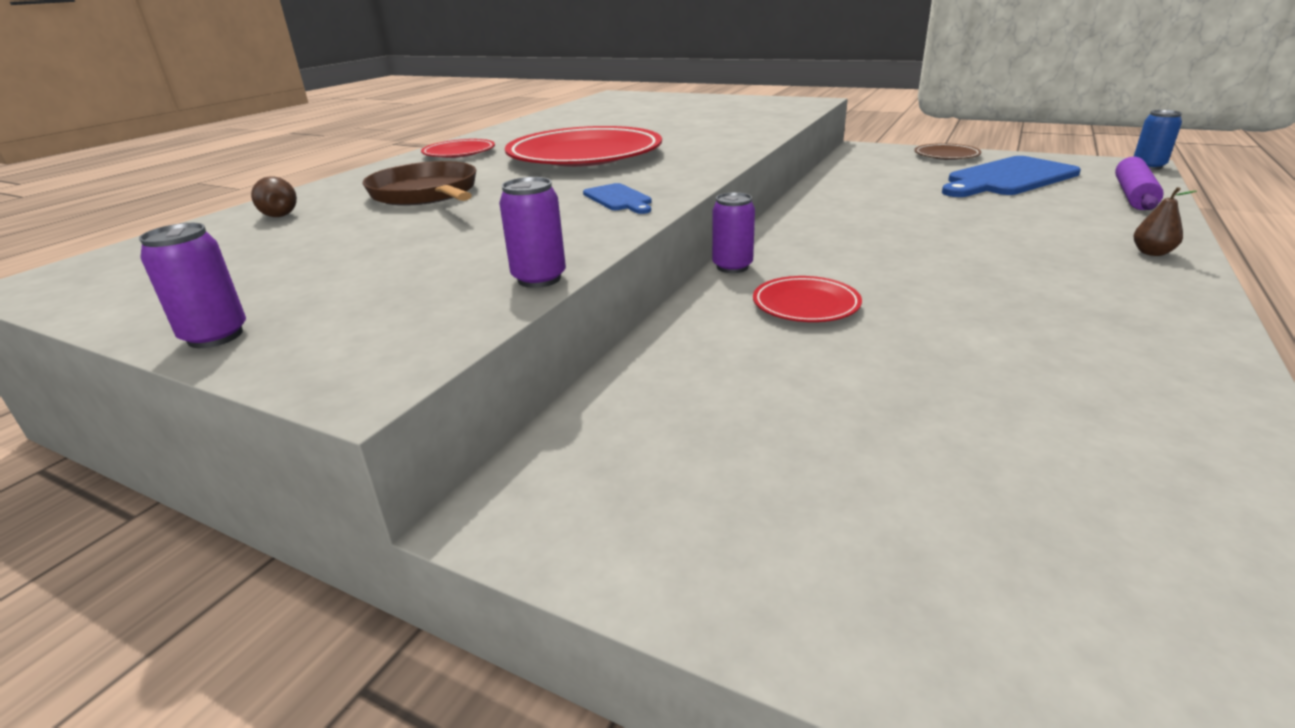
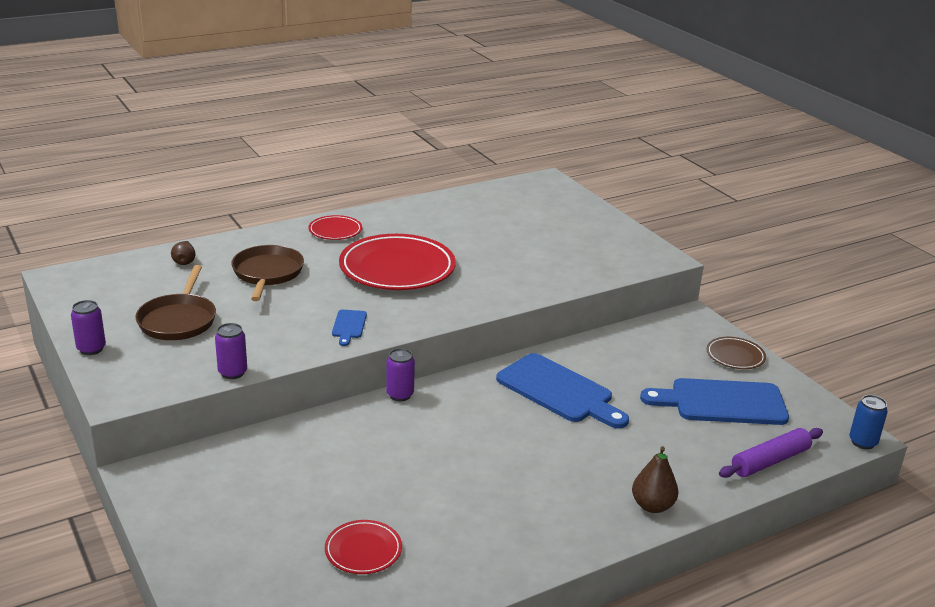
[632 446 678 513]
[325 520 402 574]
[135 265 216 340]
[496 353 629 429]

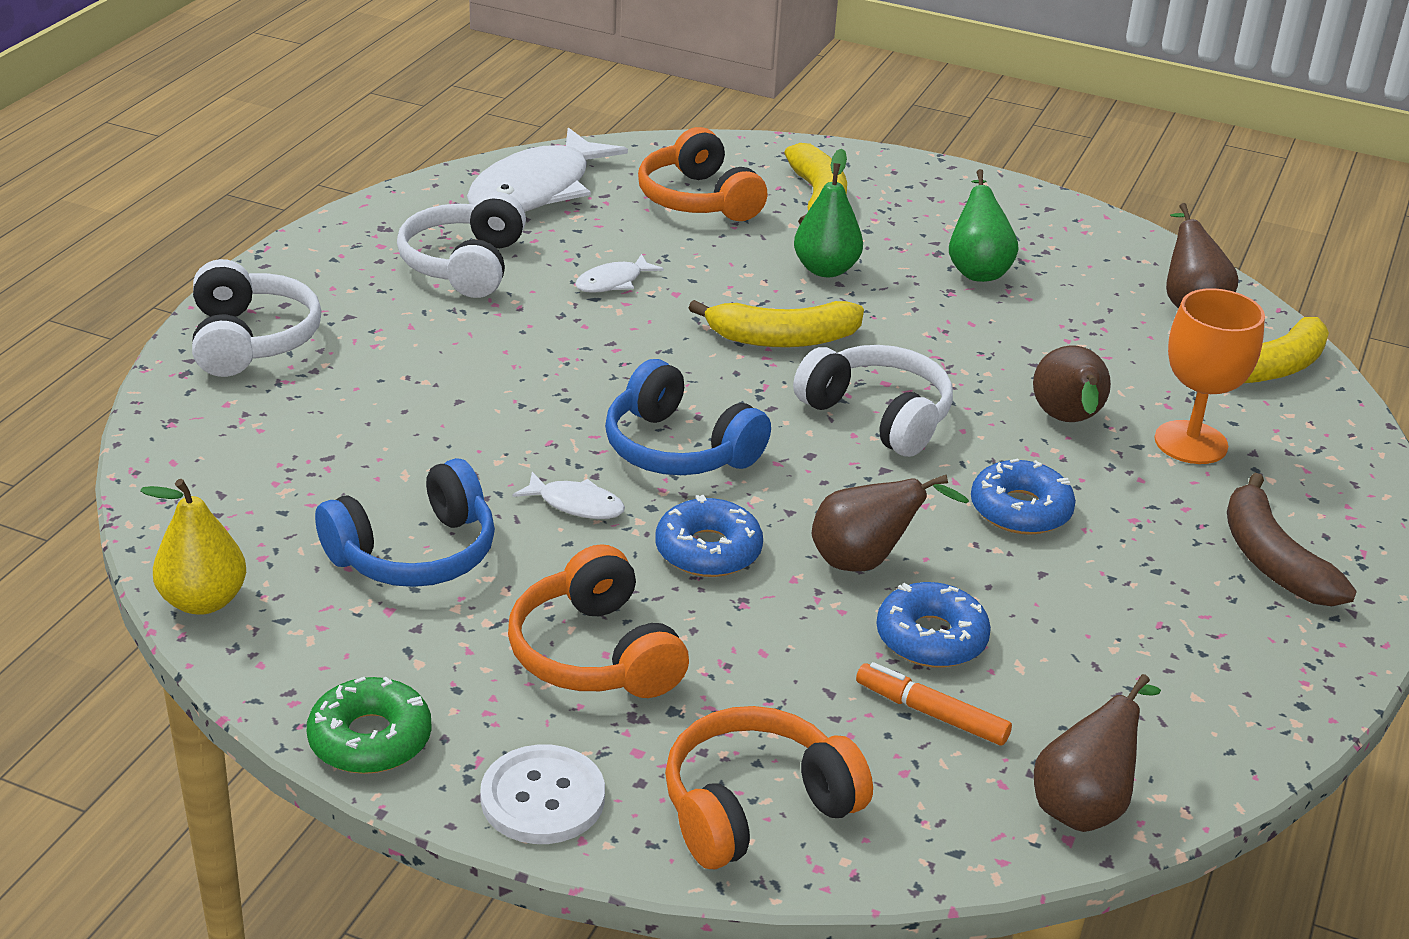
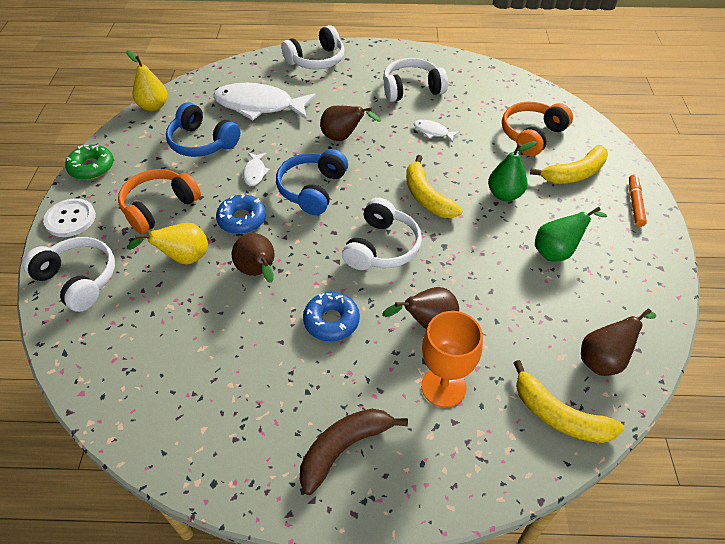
[213 83 316 120]
[877 582 991 668] (first image)
[629 175 647 227]
[320 106 381 141]
[22 237 115 312]
[126 223 208 265]

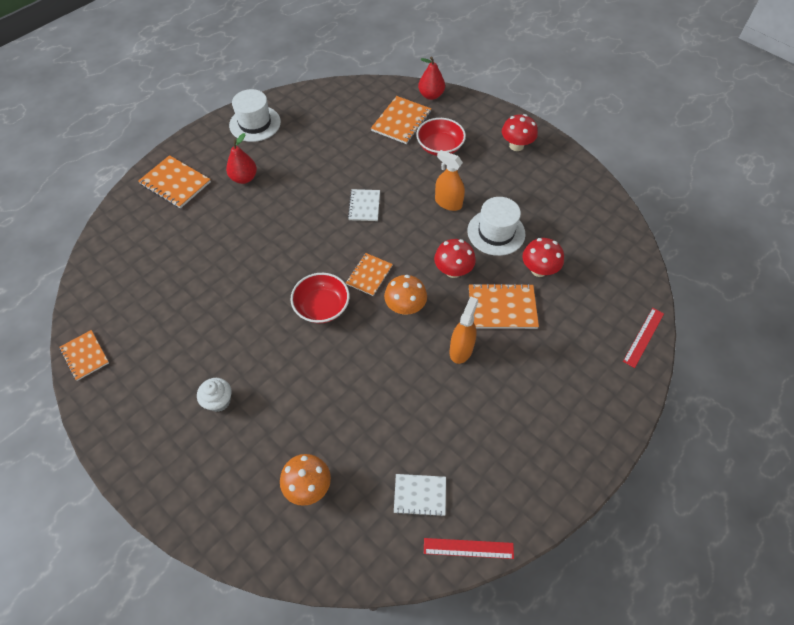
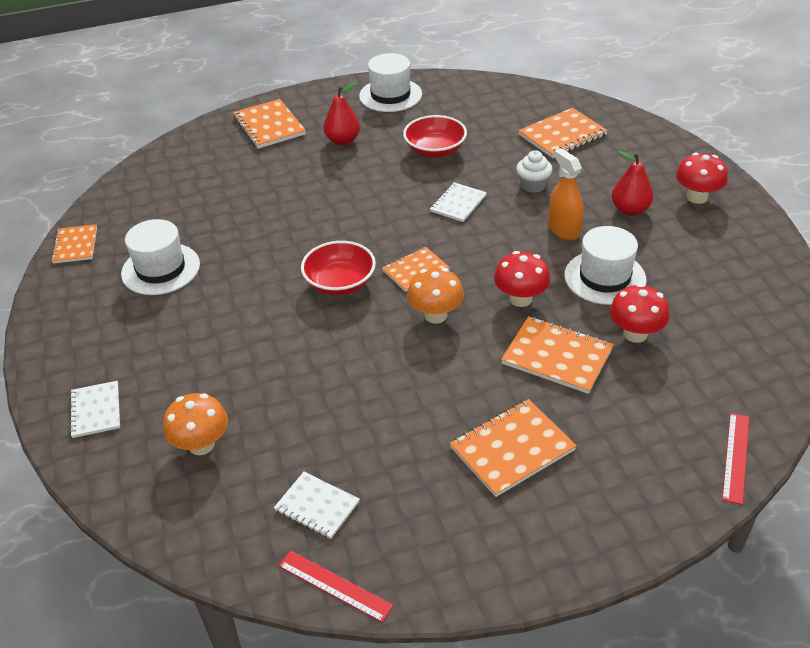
[612 151 653 216]
[403 115 467 158]
[450 296 478 364] (first image)
[722 413 749 505]
[516 150 552 193]
[121 219 200 295]
[70 381 120 438]
[450 399 577 497]

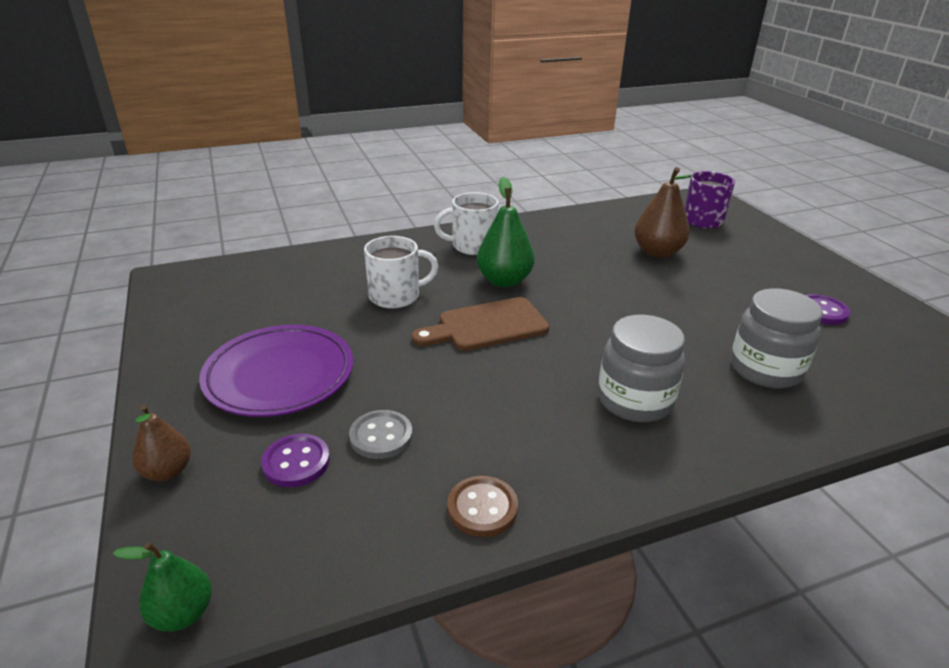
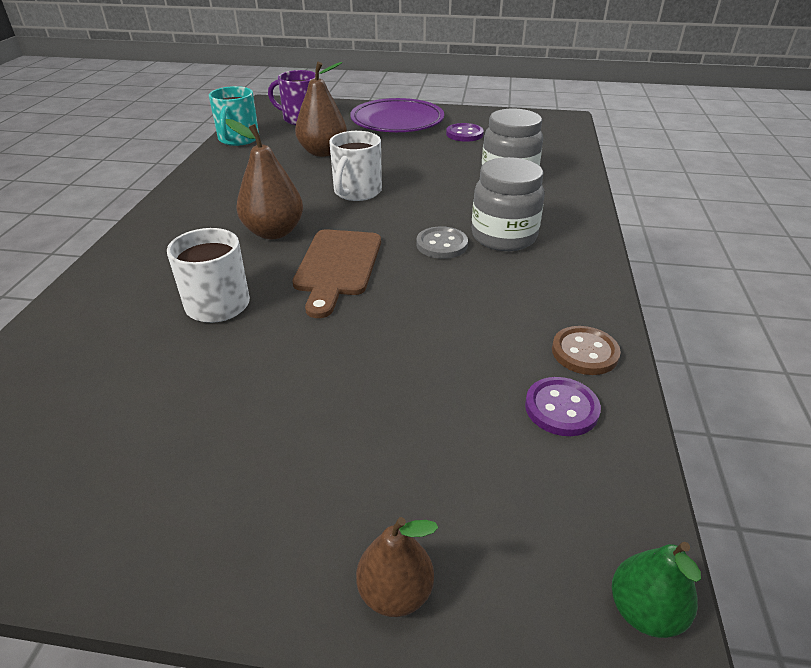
[226 119 303 239]
[329 131 382 201]
[350 98 444 132]
[416 226 468 259]
[525 377 601 436]
[209 86 259 146]

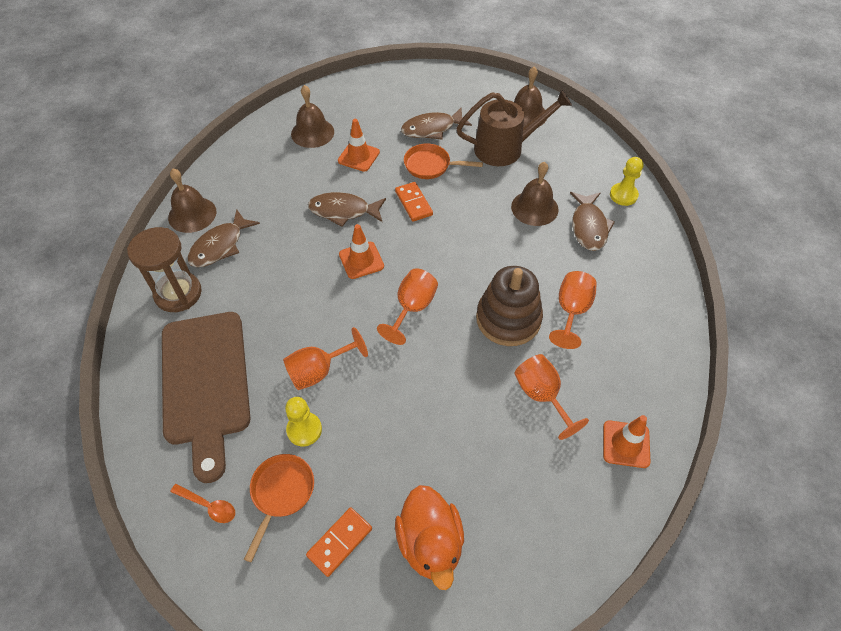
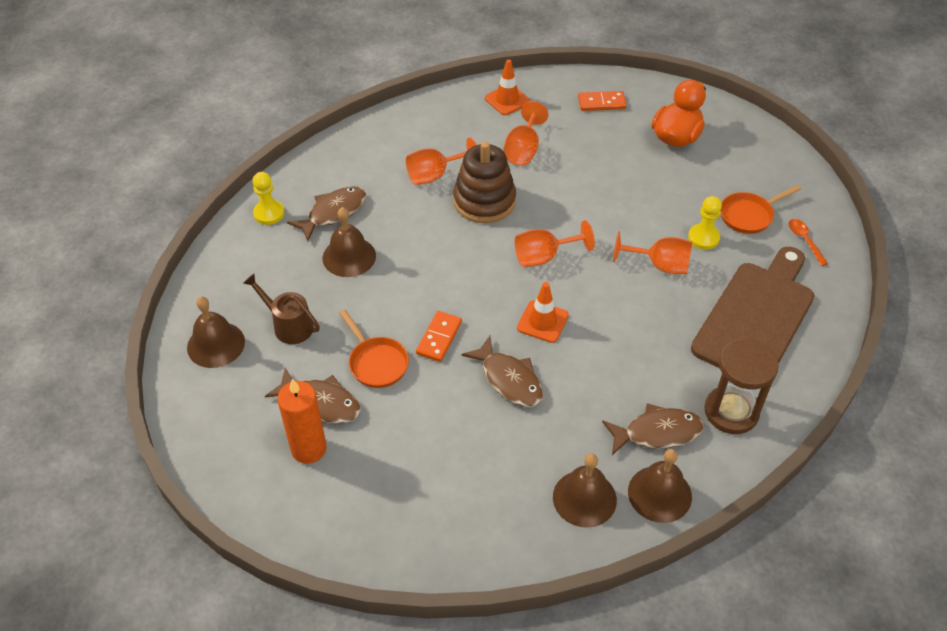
[553 454 617 528]
[243 274 320 344]
[338 119 380 172] (first image)
[578 91 627 111]
[277 379 327 464]

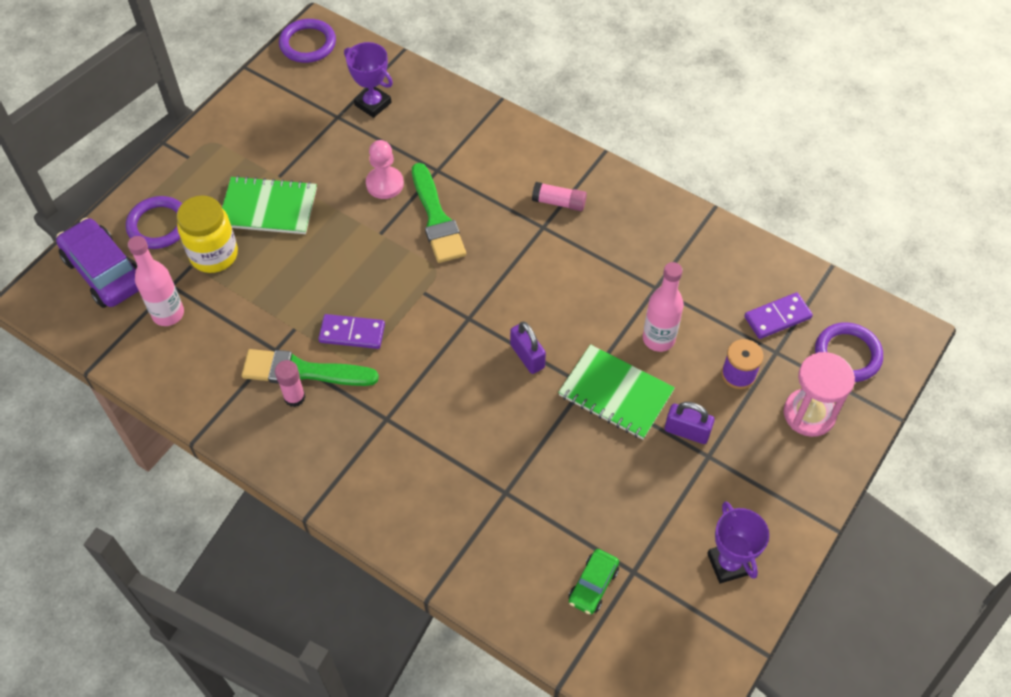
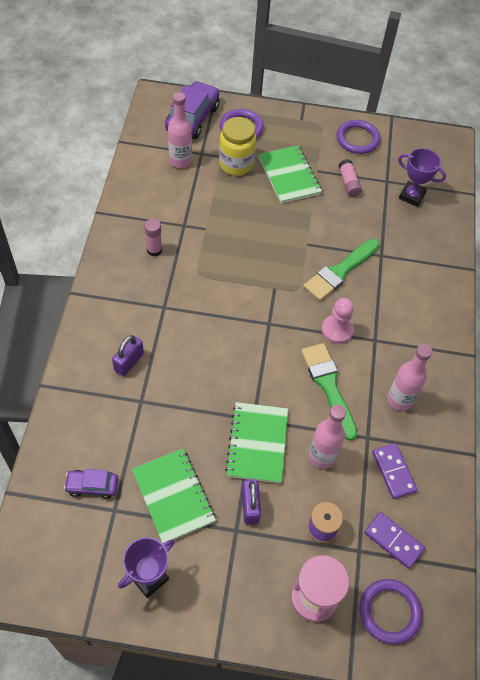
[336 120 380 154]
[398 148 446 207]
[322 298 354 344]
[339 159 362 197]
[372 443 418 499]
[112 335 144 376]
[301 343 357 441]
[64 469 118 499]
[387 344 432 411]
[132 449 216 543]

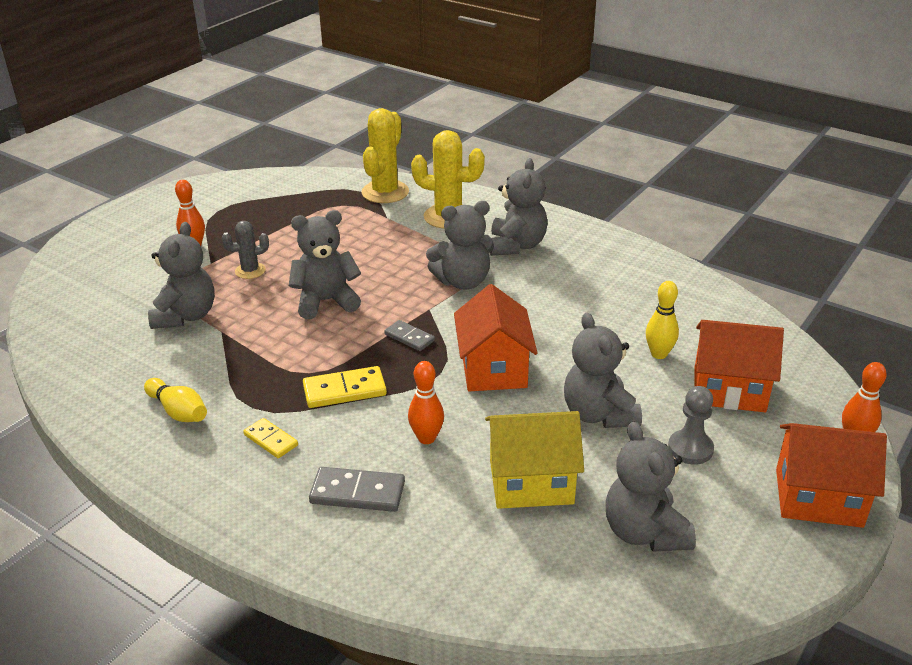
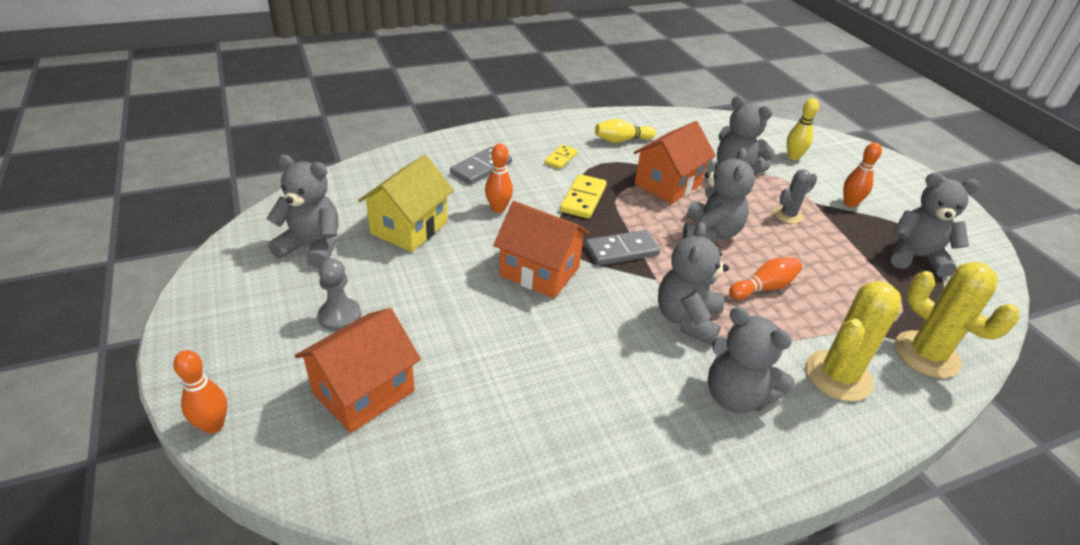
[774 169 817 224]
[787 98 819 160]
[891 172 980 277]
[585 230 660 266]
[544 145 578 169]
[633 121 716 204]
[729 258 802 300]

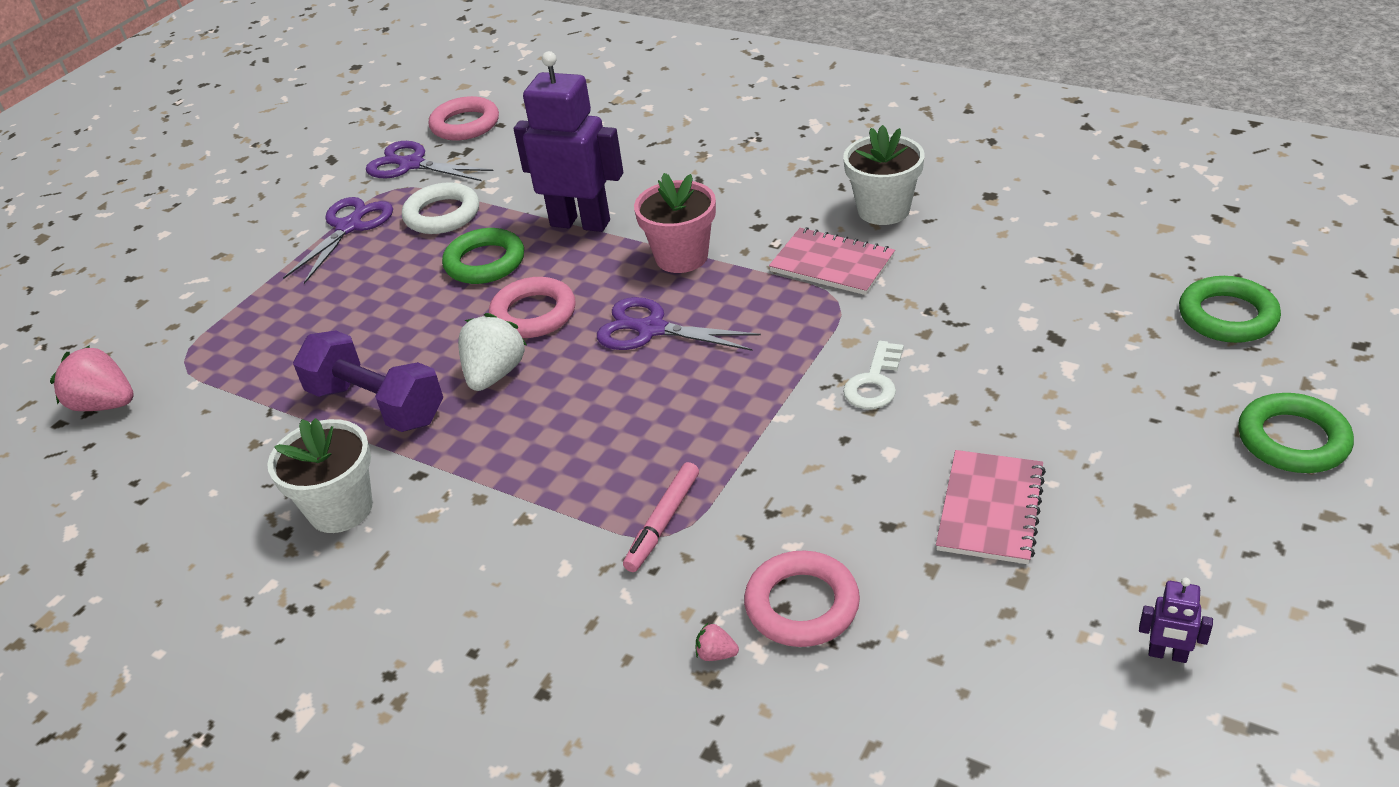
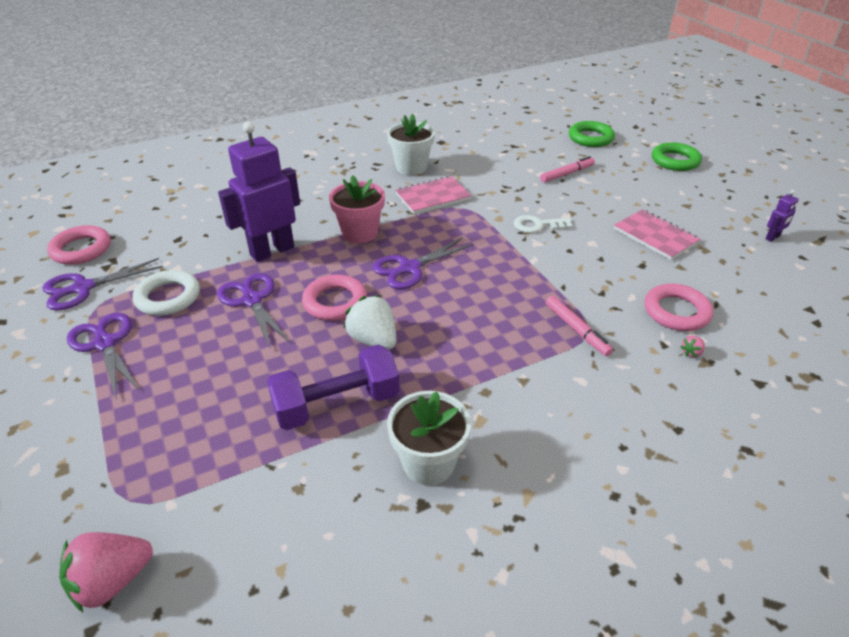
[217 273 290 348]
[514 215 573 233]
[540 156 595 182]

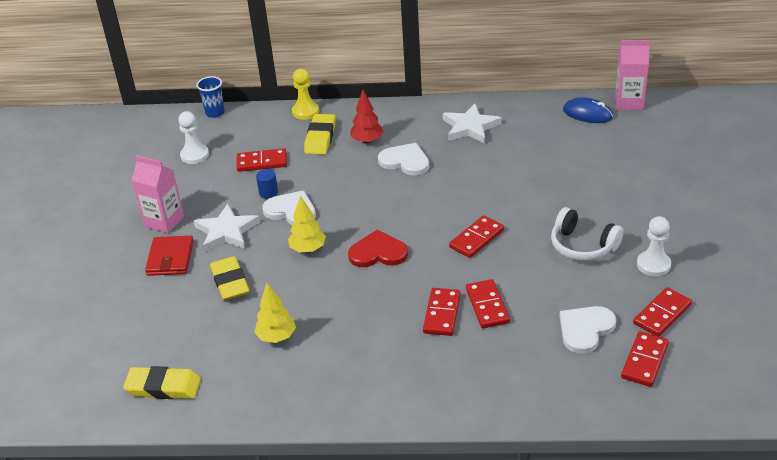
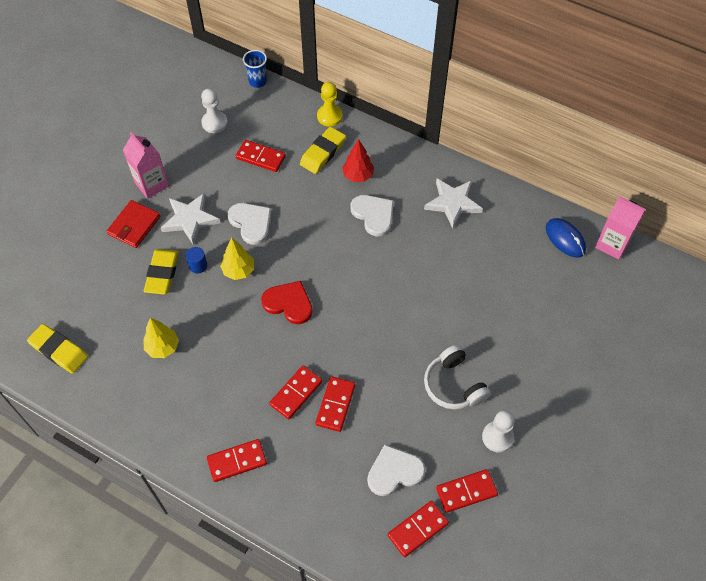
[186 247 207 274]
[207 439 267 482]

